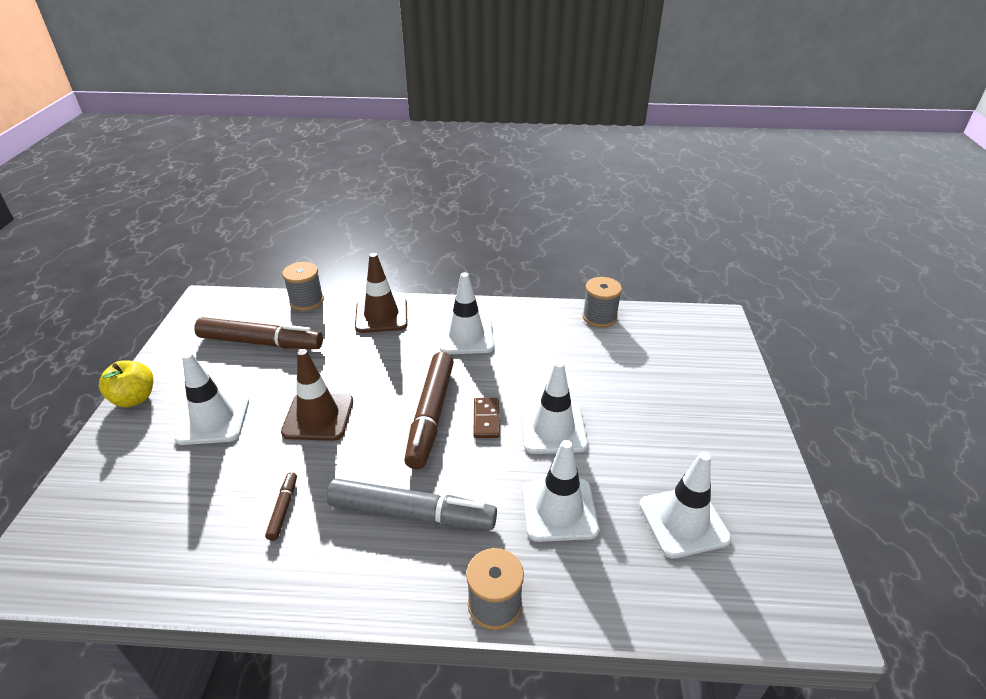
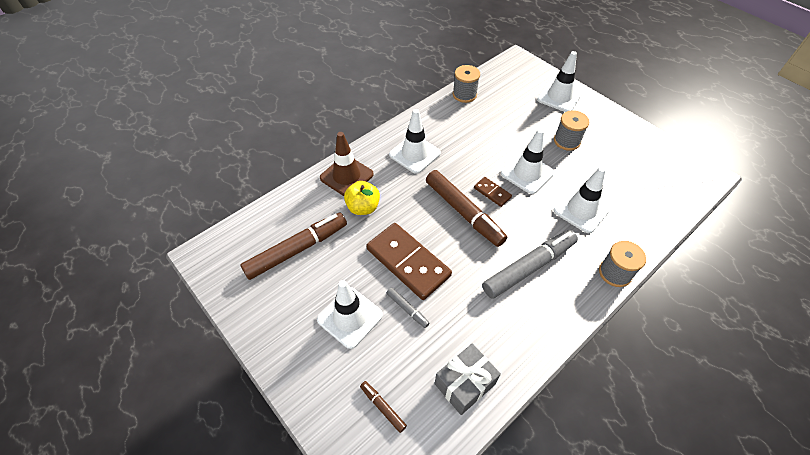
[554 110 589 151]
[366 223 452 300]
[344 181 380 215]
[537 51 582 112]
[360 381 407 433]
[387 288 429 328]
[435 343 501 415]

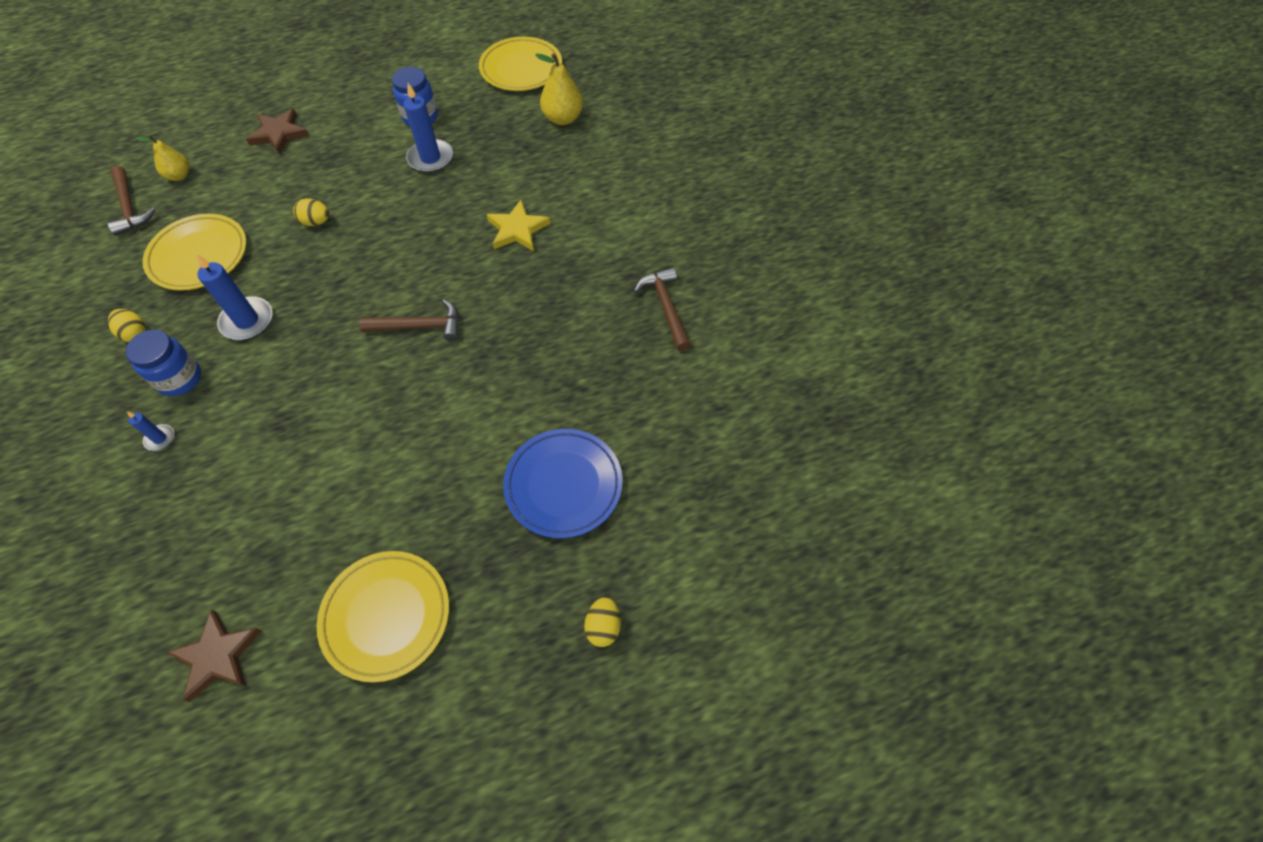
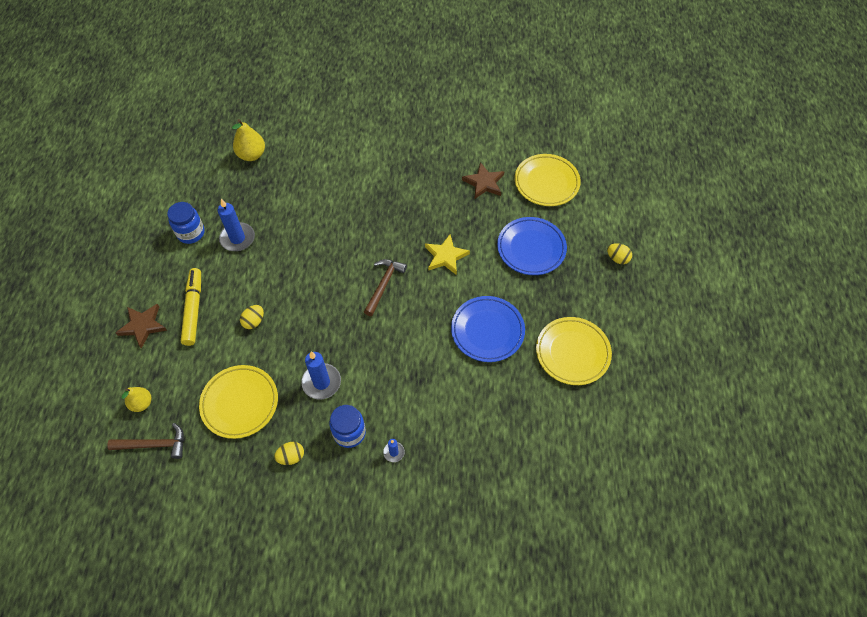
[515 154 581 206]
[425 234 470 275]
[634 267 691 351] (first image)
[462 162 504 199]
[181 268 201 346]
[451 296 525 362]

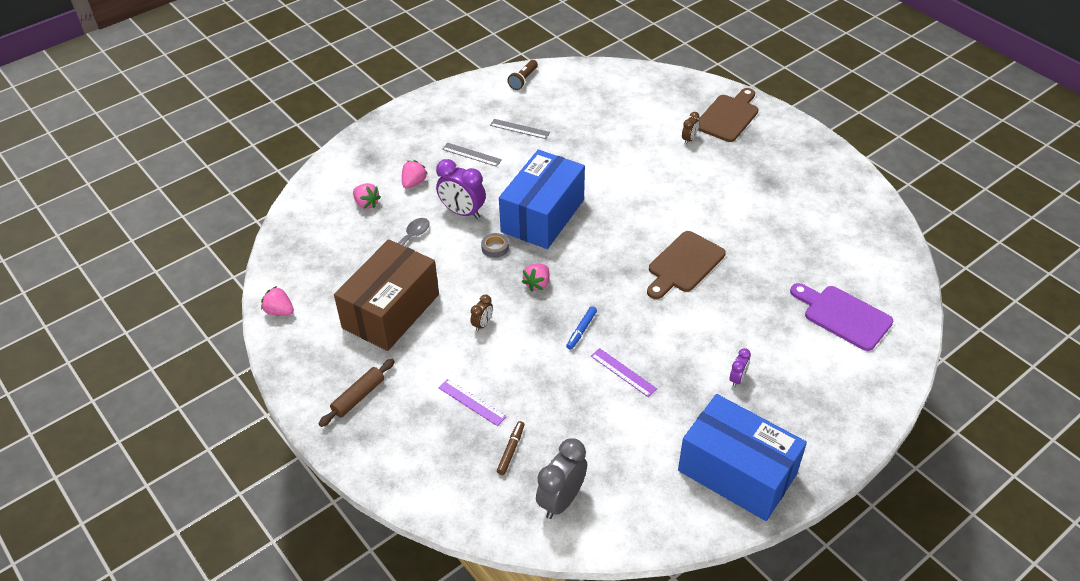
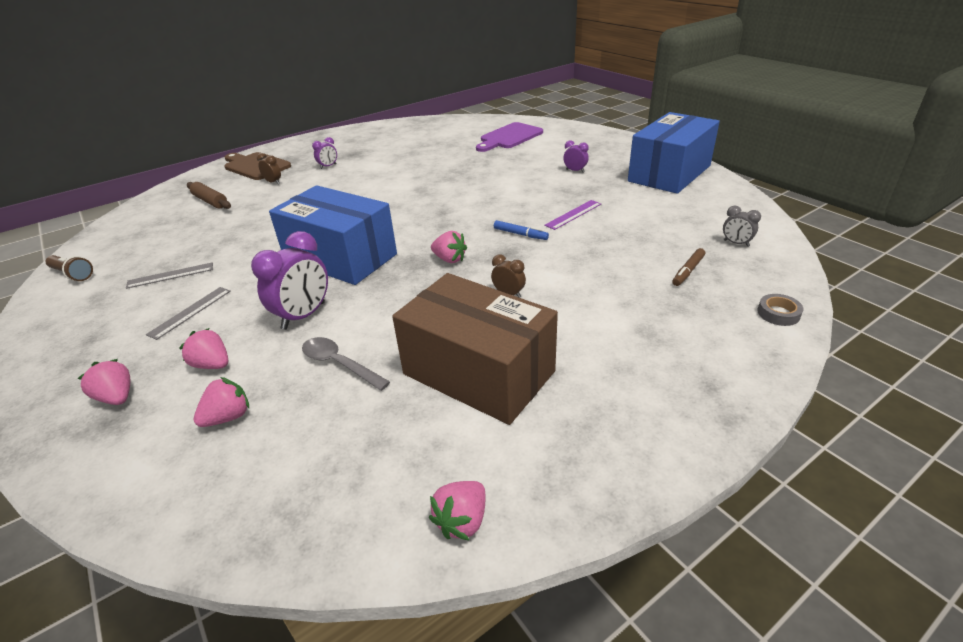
[126 262 213 289]
[647 231 726 299] (first image)
[757 294 803 326]
[187 182 231 209]
[439 379 506 426] (first image)
[672 248 705 286]
[723 206 761 247]
[312 137 337 169]
[78 359 130 405]

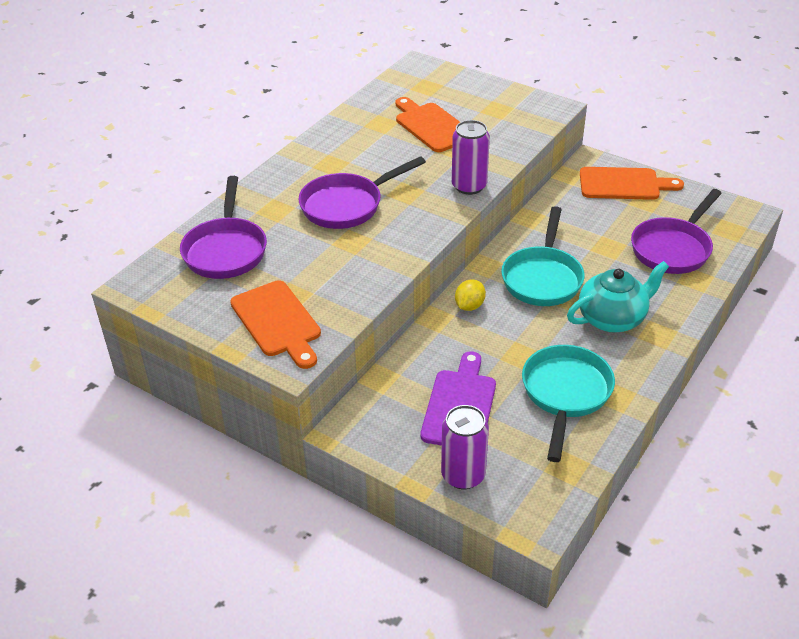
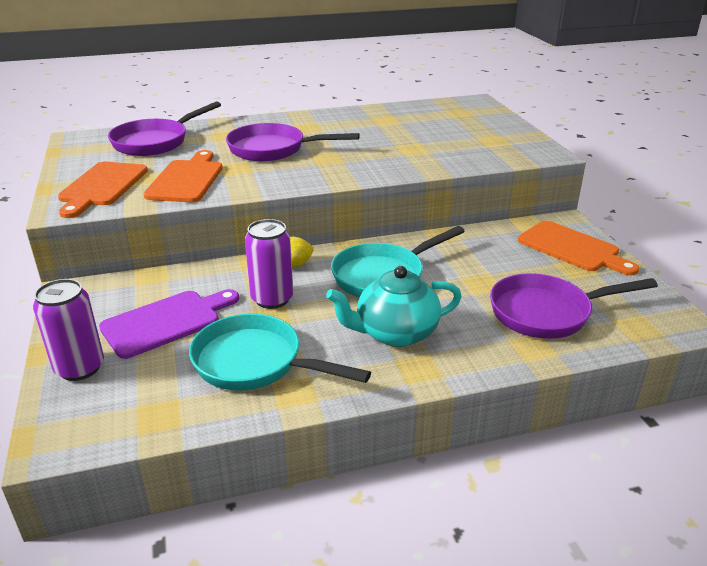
[143 150 223 202]
[245 219 293 309]
[326 266 462 347]
[189 314 371 390]

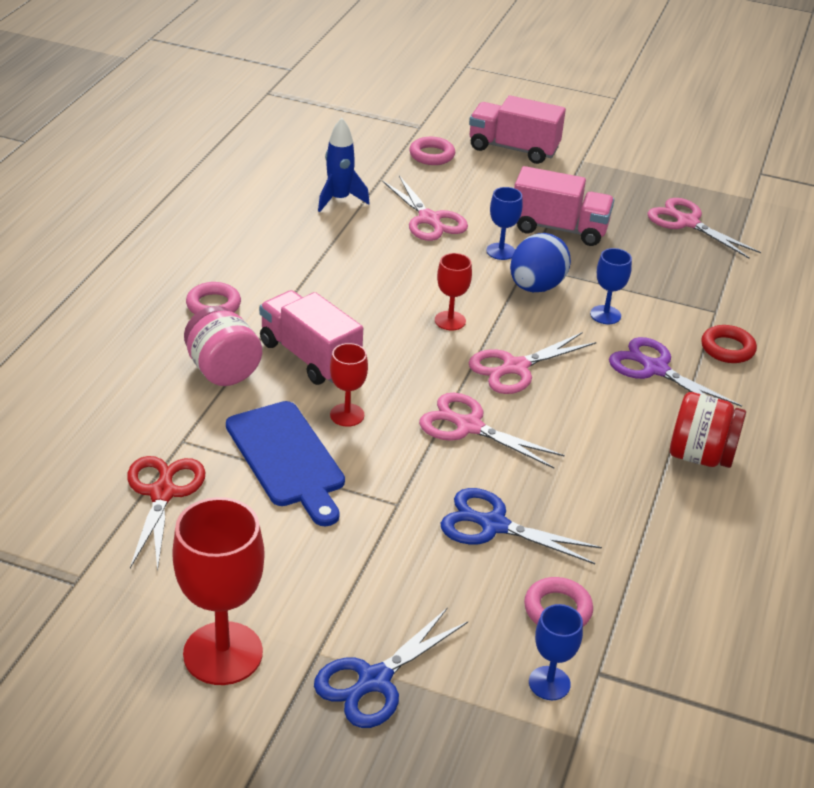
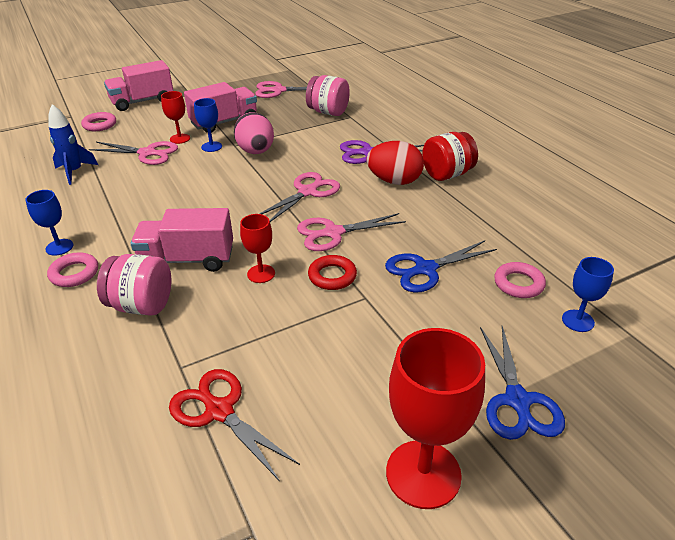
[234 112 274 154]
[25 190 73 256]
[161 91 190 144]
[308 255 357 290]
[259 172 340 222]
[226 401 345 527] (first image)
[306 75 350 116]
[367 141 424 185]

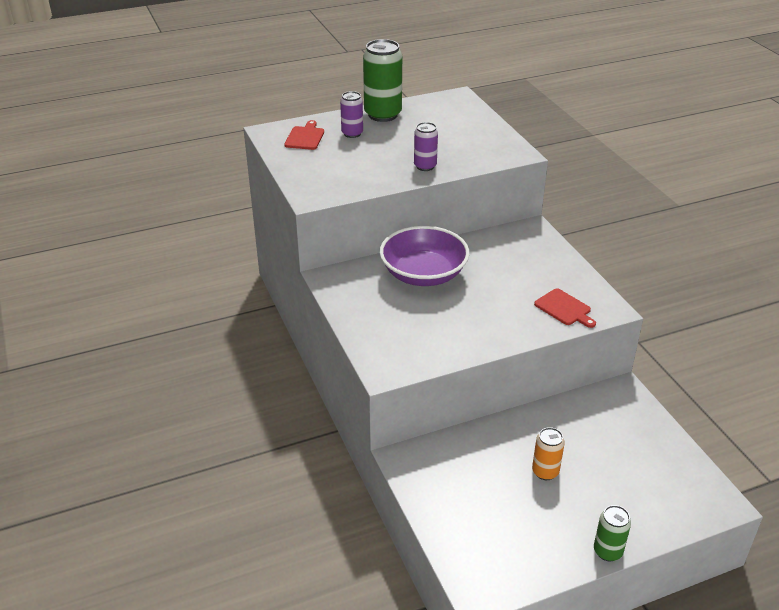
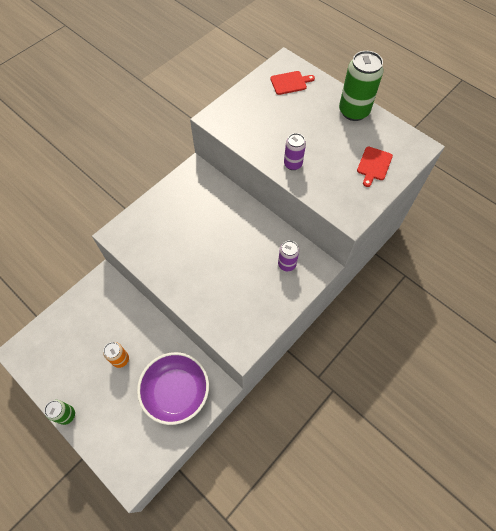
[278 240 299 271]
[137 352 209 425]
[357 147 393 187]

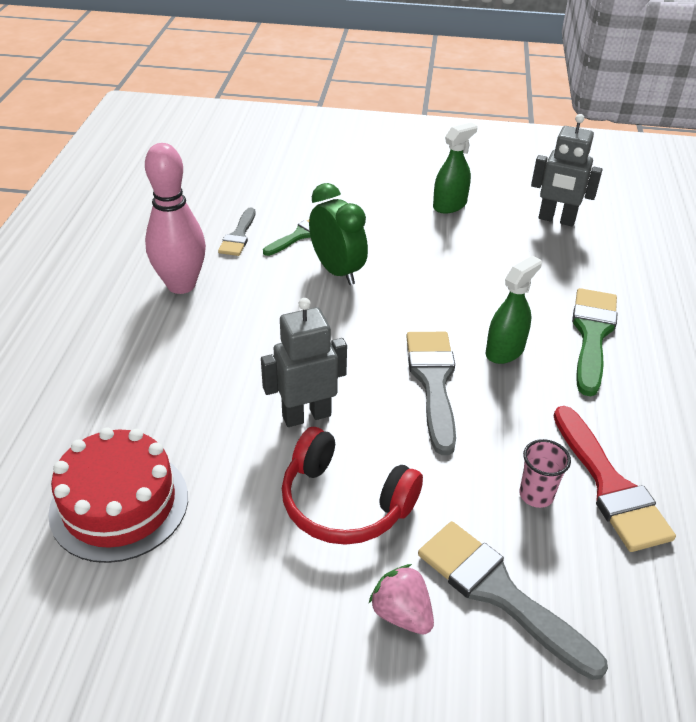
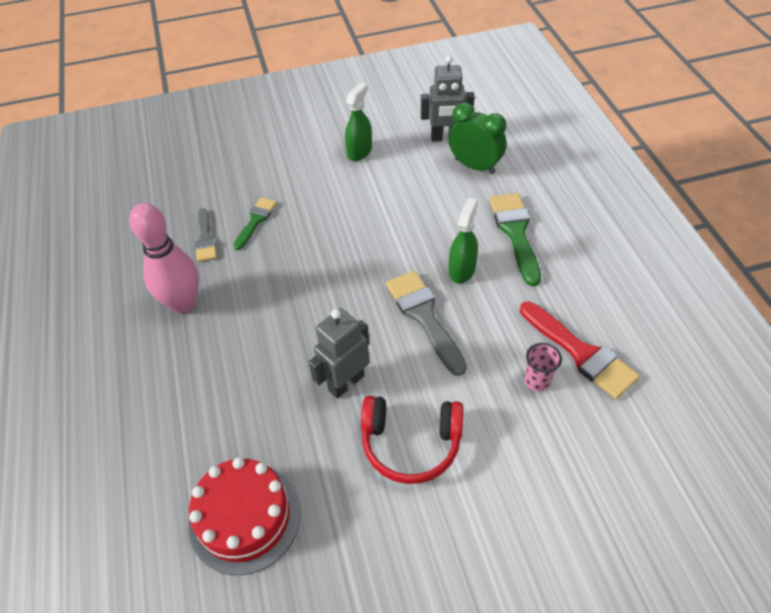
[448 102 507 174]
[418 521 608 680] (first image)
[369 564 434 634] (first image)

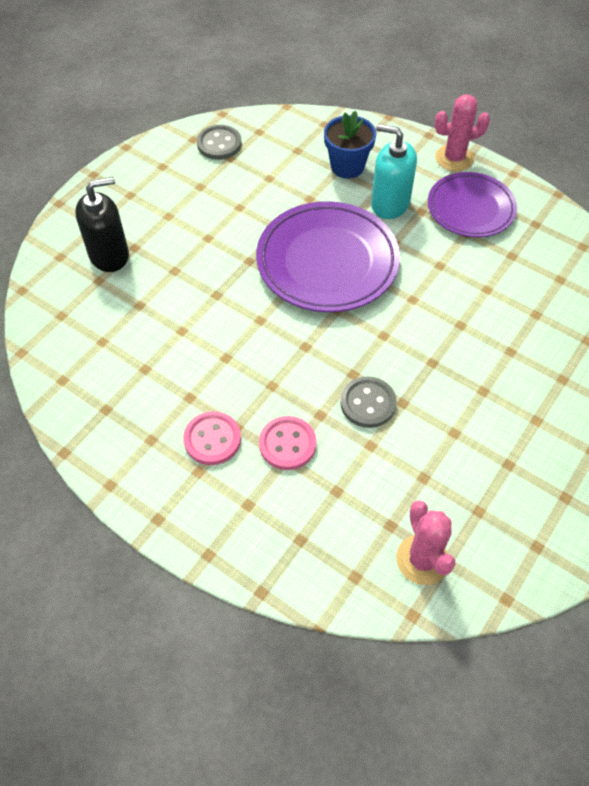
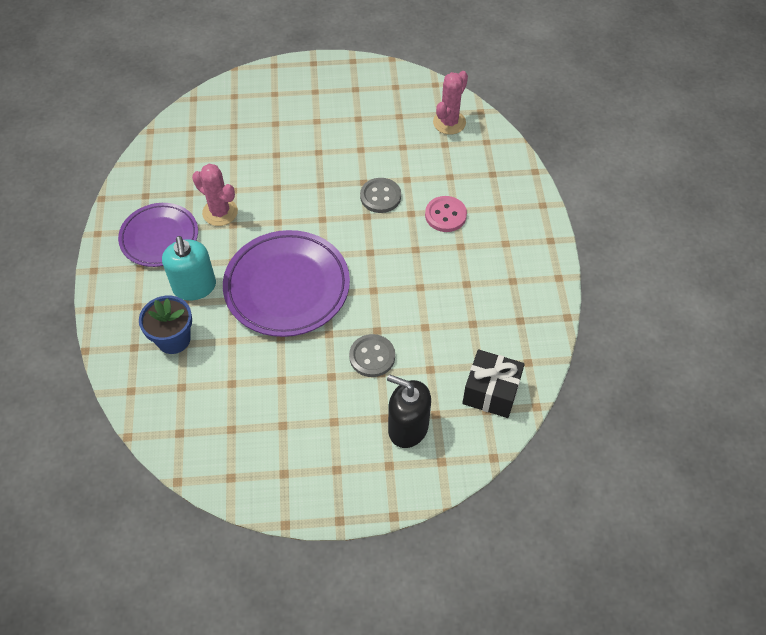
[192 164 238 226]
[349 334 395 377]
[183 411 241 465] (first image)
[462 349 525 418]

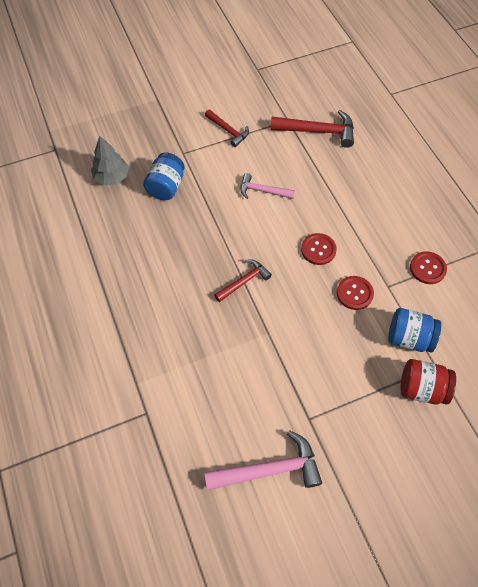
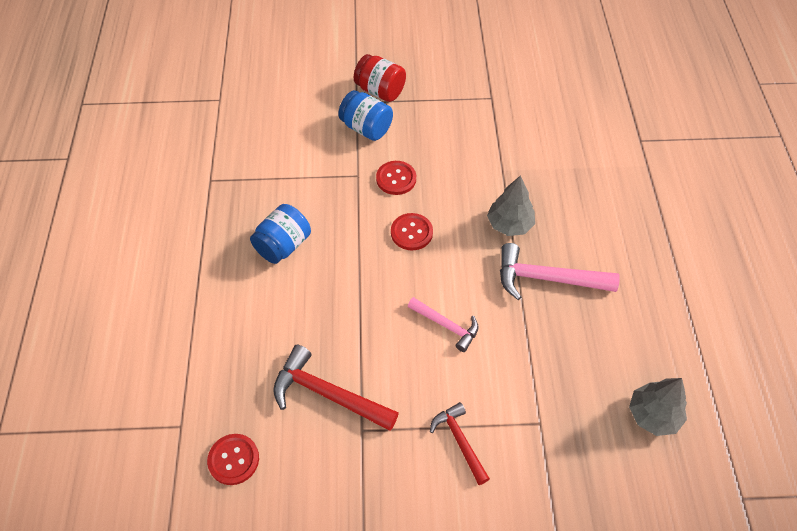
[250 204 311 264]
[207 434 259 485]
[487 175 535 236]
[500 243 620 300]

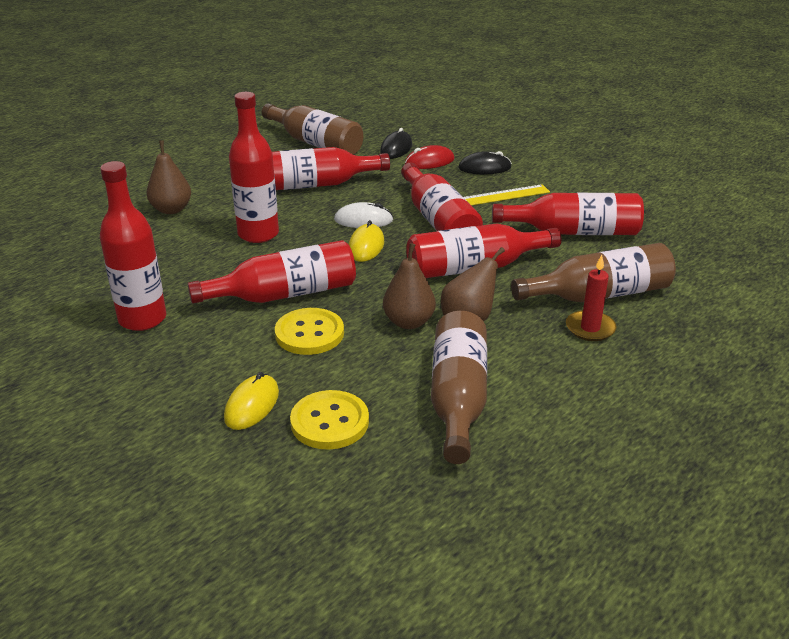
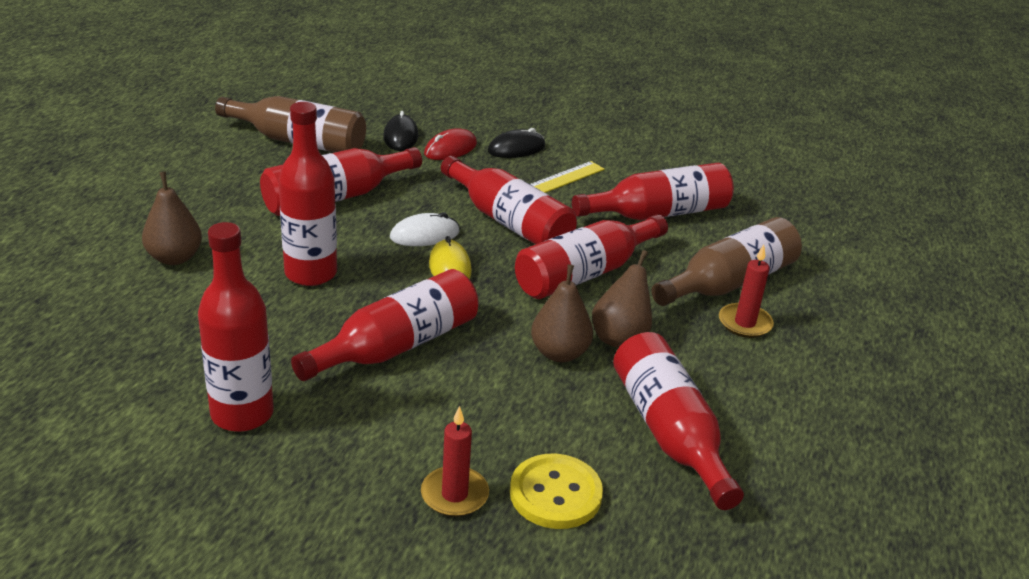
[275 308 344 355] (first image)
[613 332 744 510]
[421 406 489 517]

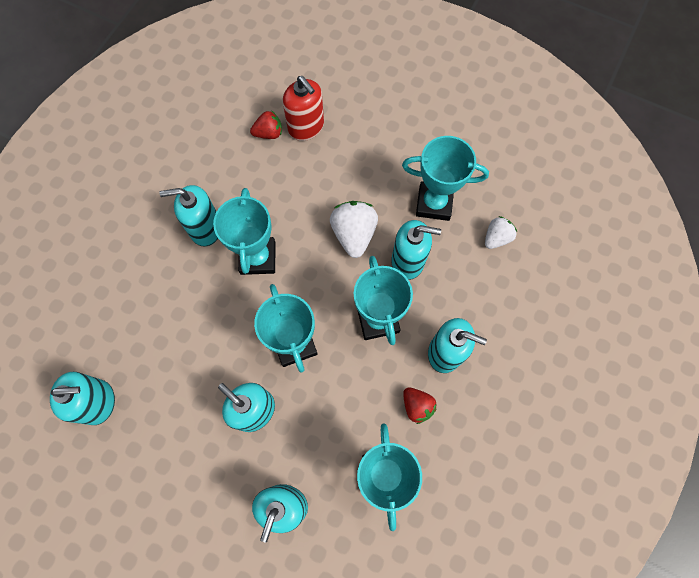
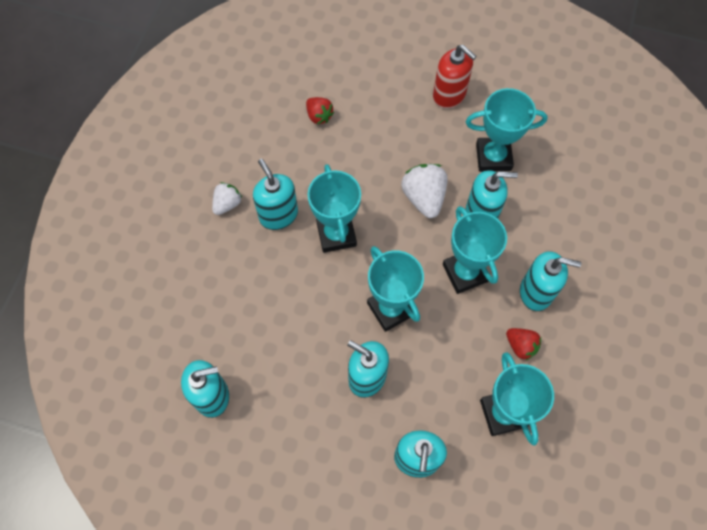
[433 45 477 109]
[306 97 334 124]
[253 159 298 230]
[212 182 242 215]

